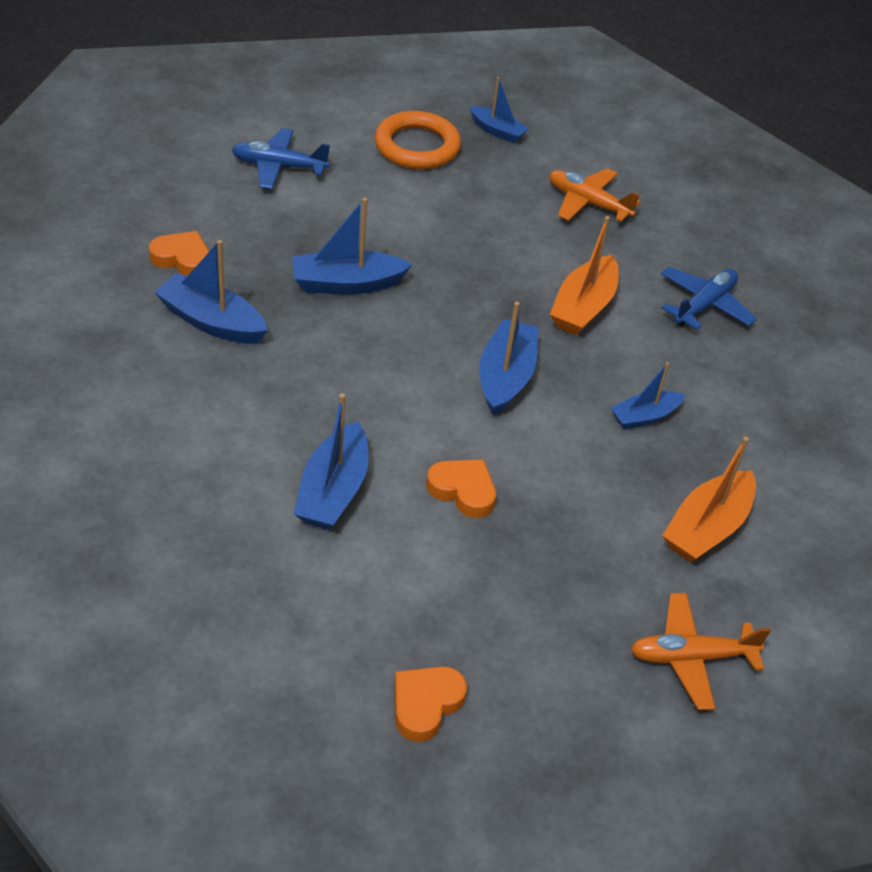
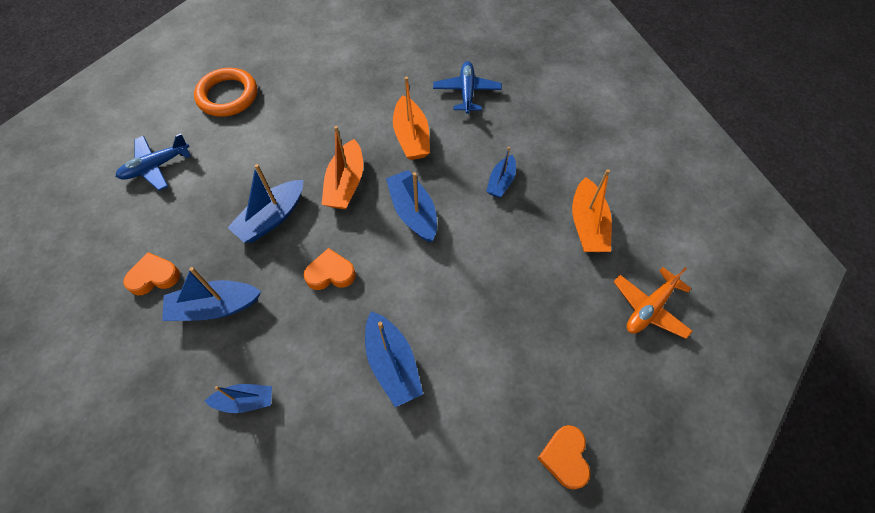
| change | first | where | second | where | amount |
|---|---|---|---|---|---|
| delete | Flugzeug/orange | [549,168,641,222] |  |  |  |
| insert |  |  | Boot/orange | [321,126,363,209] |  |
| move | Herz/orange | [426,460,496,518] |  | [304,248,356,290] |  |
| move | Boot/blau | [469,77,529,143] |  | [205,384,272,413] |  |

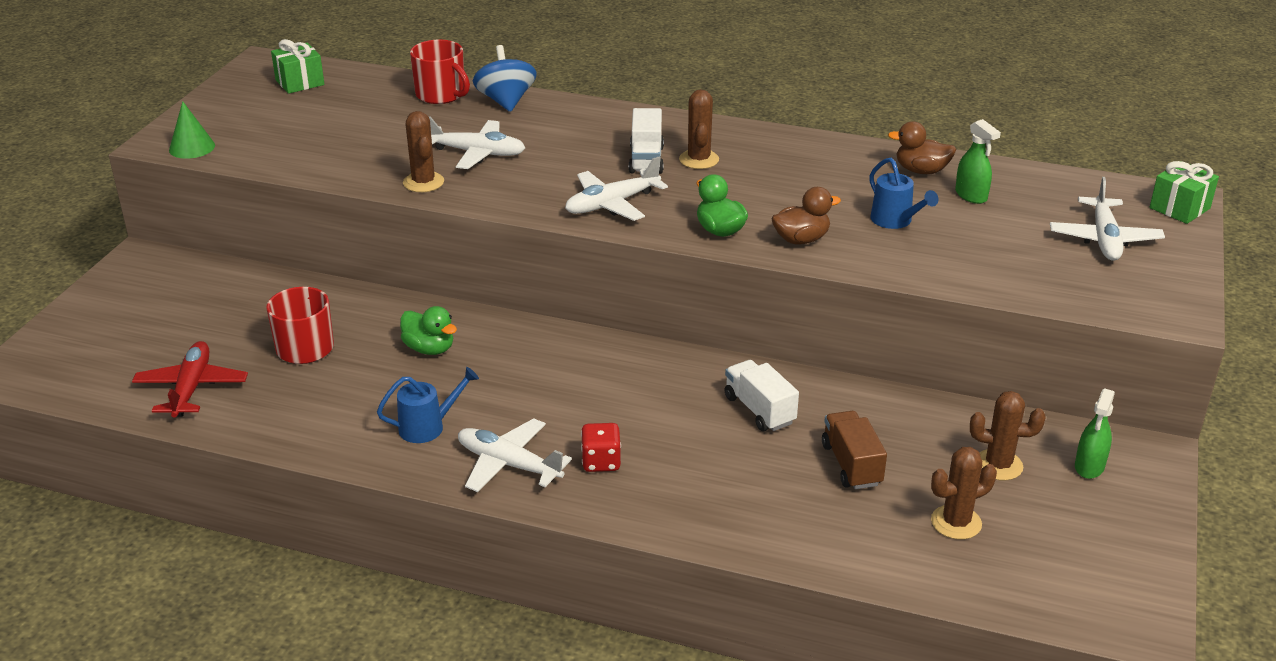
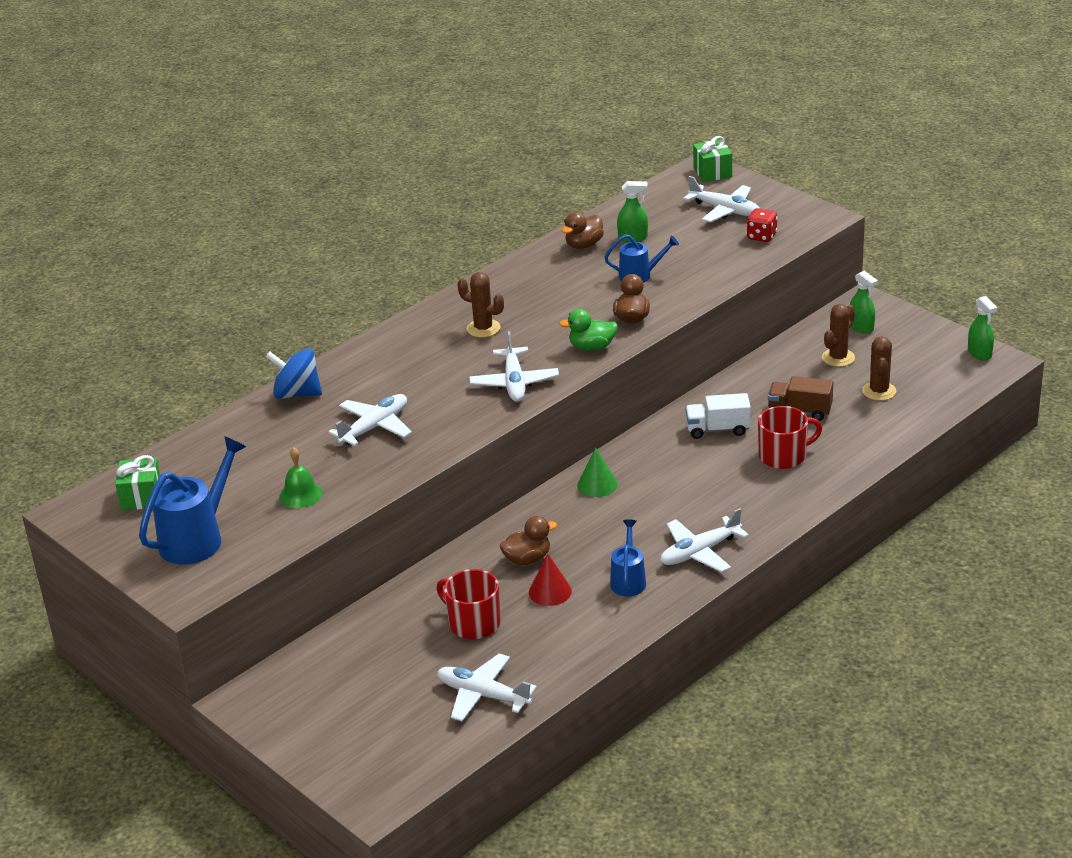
| change | first | where | second | where | amount |
|---|---|---|---|---|---|
| delete | Kaktus/braun | [403,111,444,192] |  |  |  |
| delete | Lastwagen/weiß | [629,108,664,174] |  |  |  |
| insert |  |  | Gießkanne/blau | [139,436,246,564] |  |
| insert |  |  | Glocke/grün | [279,447,323,508] |  |
| insert |  |  | Kegel/rot | [529,553,572,606] |  |
| insert |  |  | Sprühflasche/grün | [968,296,997,360] |  |
| move | Kegel/grün | [169,101,215,159] |  | [577,448,618,497] |  |
| move | Tasse/rot | [410,40,470,104] |  | [758,406,822,469] |  |
| move | Spielwürfel/rot | [581,423,621,472] |  | [747,208,778,242] |  |
| recolor | Flugzeug/rot | [132,341,248,418] | Flugzeug/weiß | [437,654,537,721] |  |
| recolor | Ente/grün | [400,306,457,355] | Ente/braun | [499,516,557,565] |  |

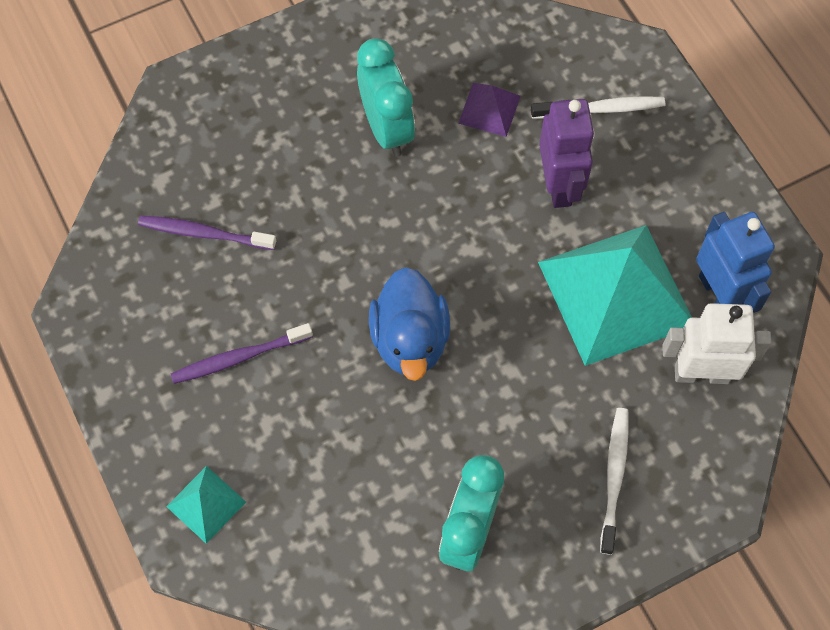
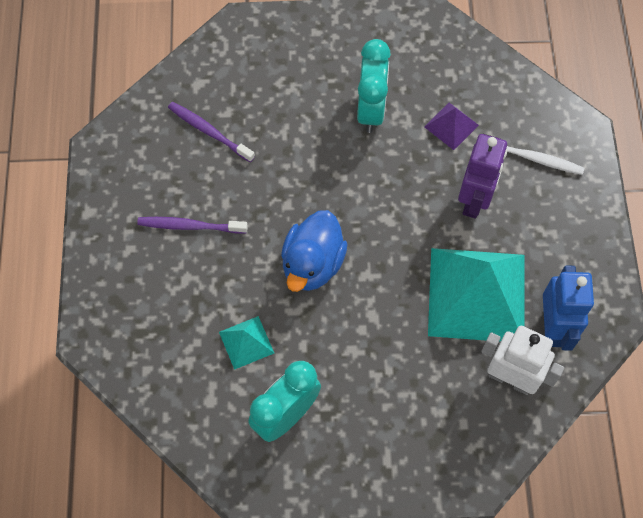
| change | first | where | second | where | amount |
|---|---|---|---|---|---|
| delete | Zahnbürste/weiß | [600,408,629,555] |  |  |  |
| move | Pyramide/türkis | [166,466,246,544] |  | [219,316,274,370] |  |

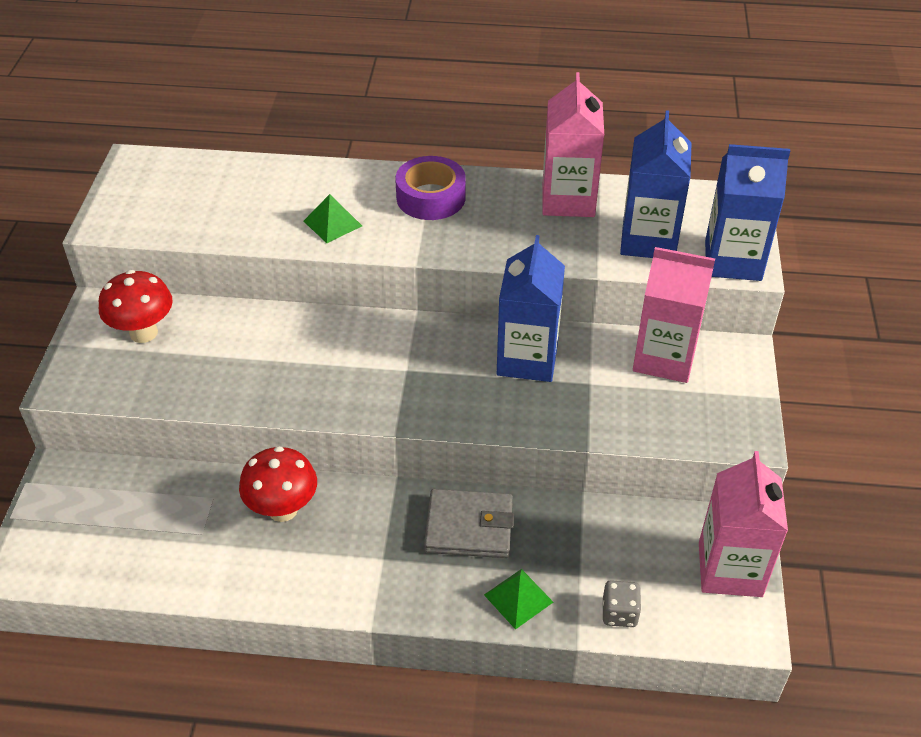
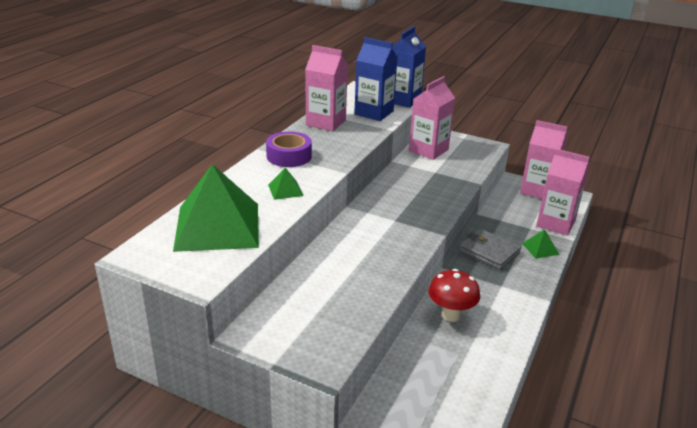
| change | first | where | second | where | amount |
|---|---|---|---|---|---|
| delete | Pilz/rot | [99,270,173,343] |  |  |  |
| delete | Getränkekarton/blau | [497,235,565,382] |  |  |  |
| insert |  |  | Pyramide/grün | [173,164,259,252] |  |
| replace | Spielwürfel/grau | [603,580,641,627] | Getränkekarton/rosa | [536,149,590,236] |  |
| rotate | Geldbörse/grau | [424,489,514,558] |  | [459,229,521,270] | 75 degrees counterclockwise |

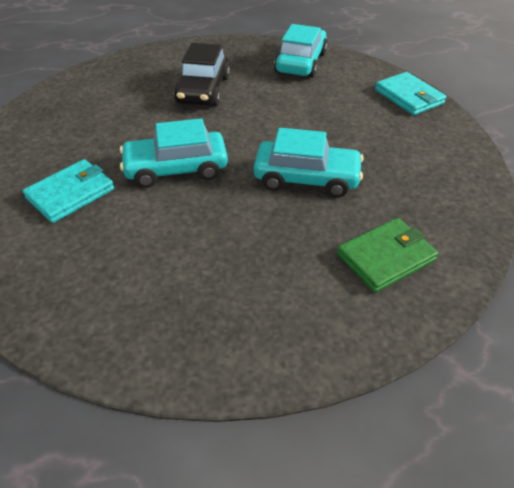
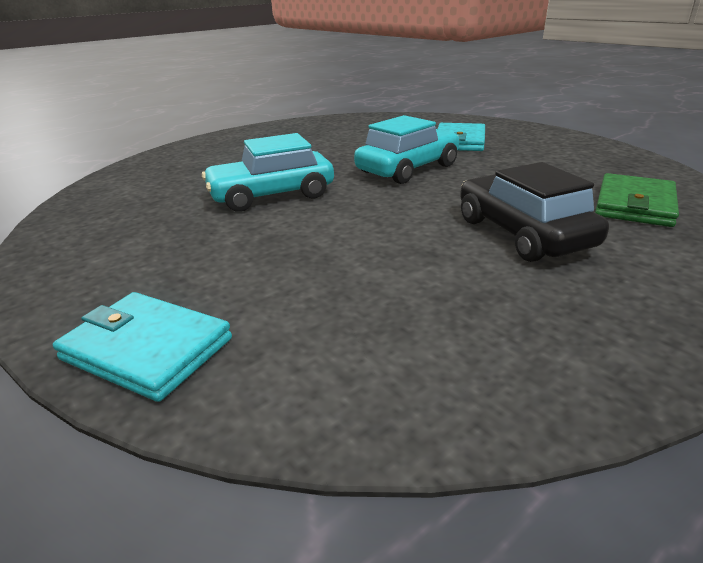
| change | first | where | second | where | amount |
|---|---|---|---|---|---|
| delete | Auto/türkis | [274,24,328,78] |  |  |  |
| move | Geldbörse/grün | [337,218,438,293] |  | [595,173,679,227] |  |

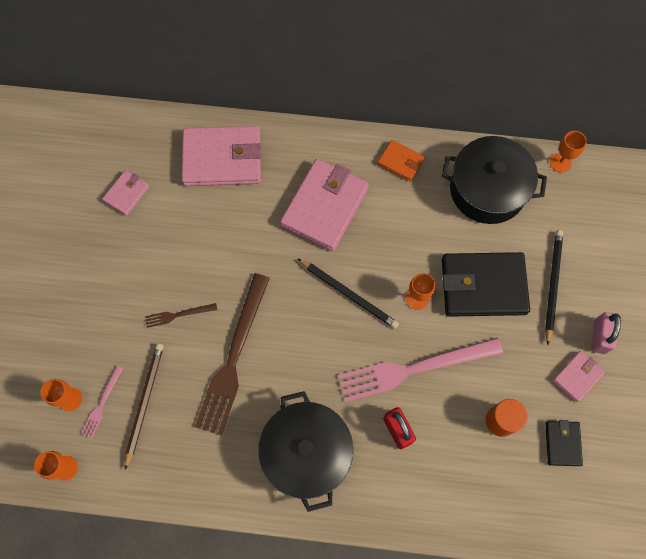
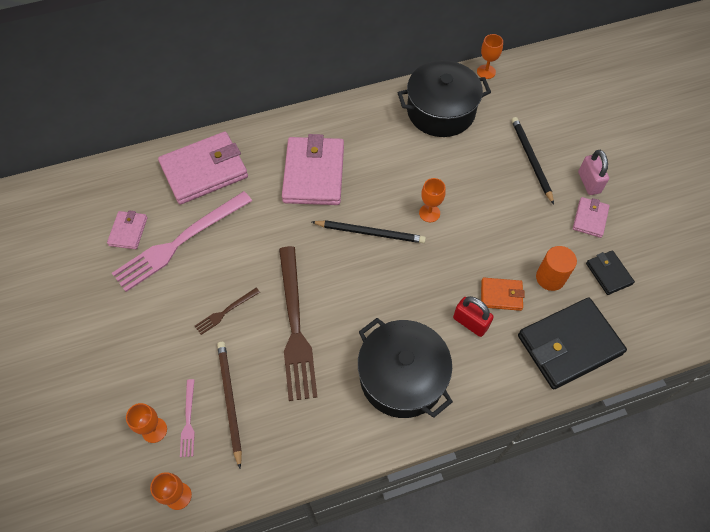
| change | first | where | second | where | amount |
|---|---|---|---|---|---|
| move | Gabel/rosa | [338,338,503,402] |  | [112,191,252,292] |  |
| move | Geldbörse/orange | [378,140,425,181] |  | [481,278,525,311] |  |
| move | Geldbörse/schwarz | [442,252,530,317] |  | [518,297,627,390] |  |

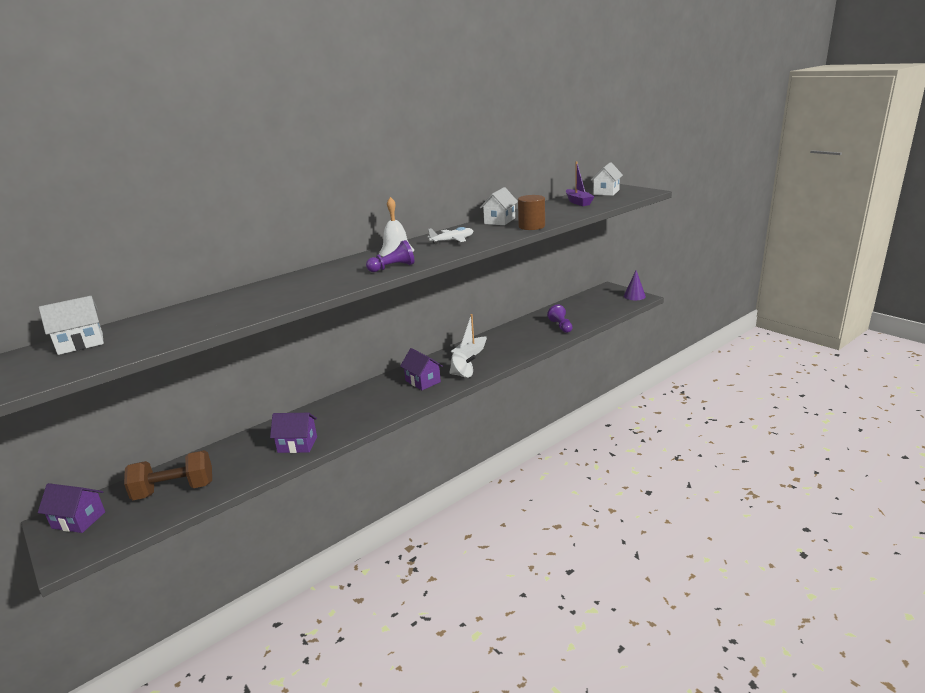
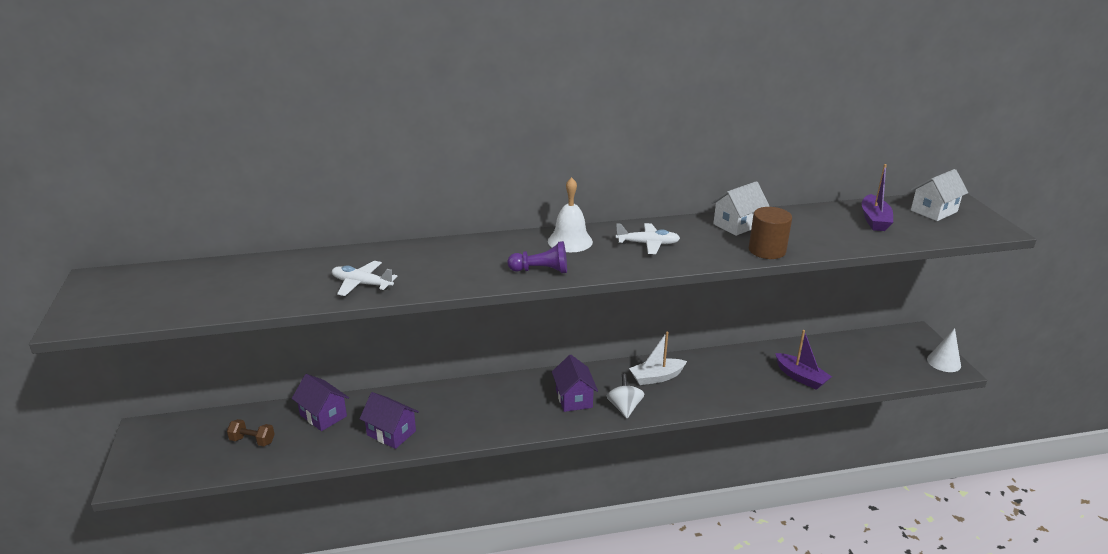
| change | first | where | second | where | amount |
|---|---|---|---|---|---|
| delete | Haus/weiß | [39,296,104,355] |  |  |  |
| insert |  |  | Flugzeug/weiß | [332,261,398,296] |  |
| move | Haus/lila | [38,483,105,533] |  | [292,374,349,431] |  |
| replace | Bauer/lila | [547,305,572,333] | Boot/lila | [775,330,832,390] |  |
| recolor | Kegel/lila | [624,271,646,300] | Kegel/weiß | [927,328,961,372] |  |
| rotate | Kreisel/weiß | [449,352,476,378] |  | [607,374,644,418] | 135 degrees counterclockwise |
| resize | Hantel/braun | [124,450,212,500] |  | [227,419,275,446] | x0.53 |

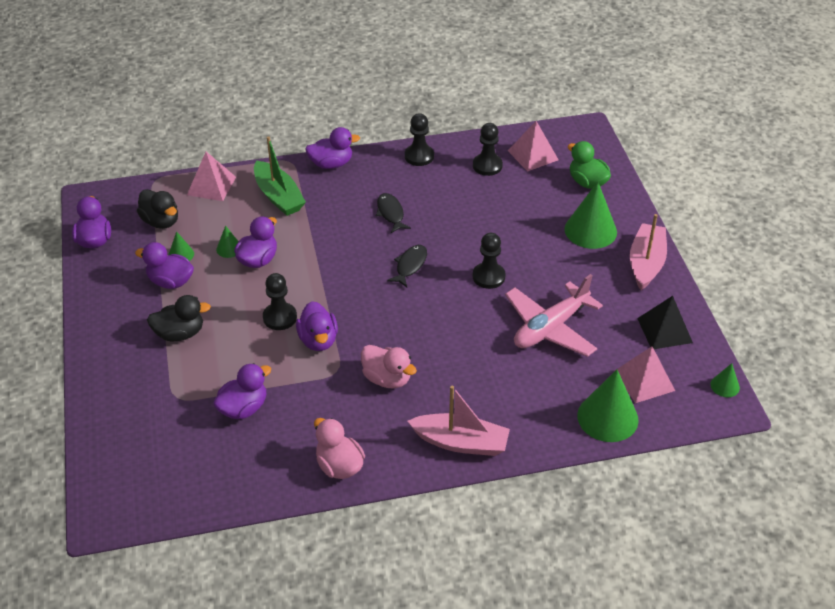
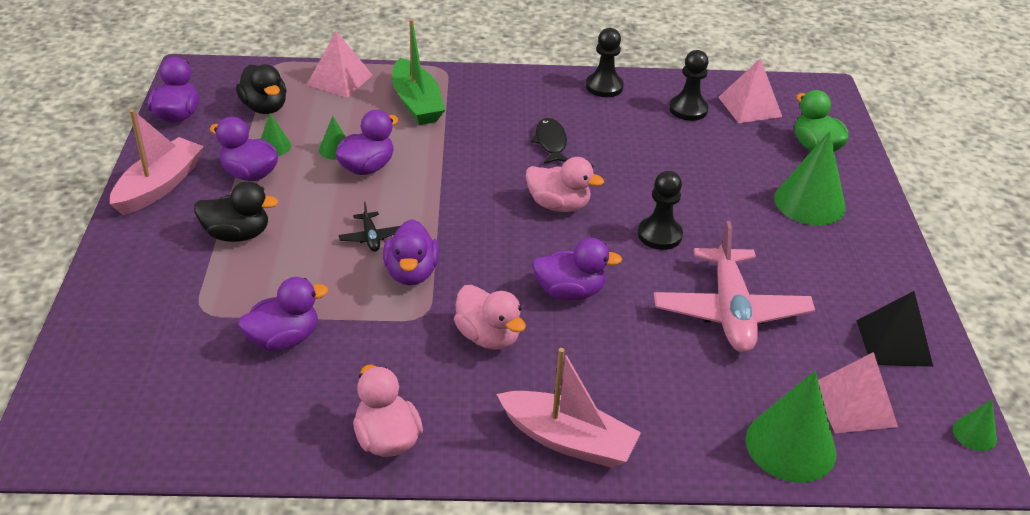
| change | first | where | second | where | amount |
|---|---|---|---|---|---|
| move | Ente/lila | [305,127,360,169] |  | [532,238,622,300] |  |
| move | Boot/rosa | [630,214,667,290] |  | [110,109,204,215] |  |
| replace | Bauer/schwarz | [263,273,297,330] | Flugzeug/schwarz | [339,202,400,251] |  |
| replace | Fisch/schwarz | [387,245,427,287] | Ente/rosa | [525,157,604,212] |  |
| rotate | Flugzeug/rosa | [505,274,603,357] |  | [654,221,815,353] | 60 degrees counterclockwise |

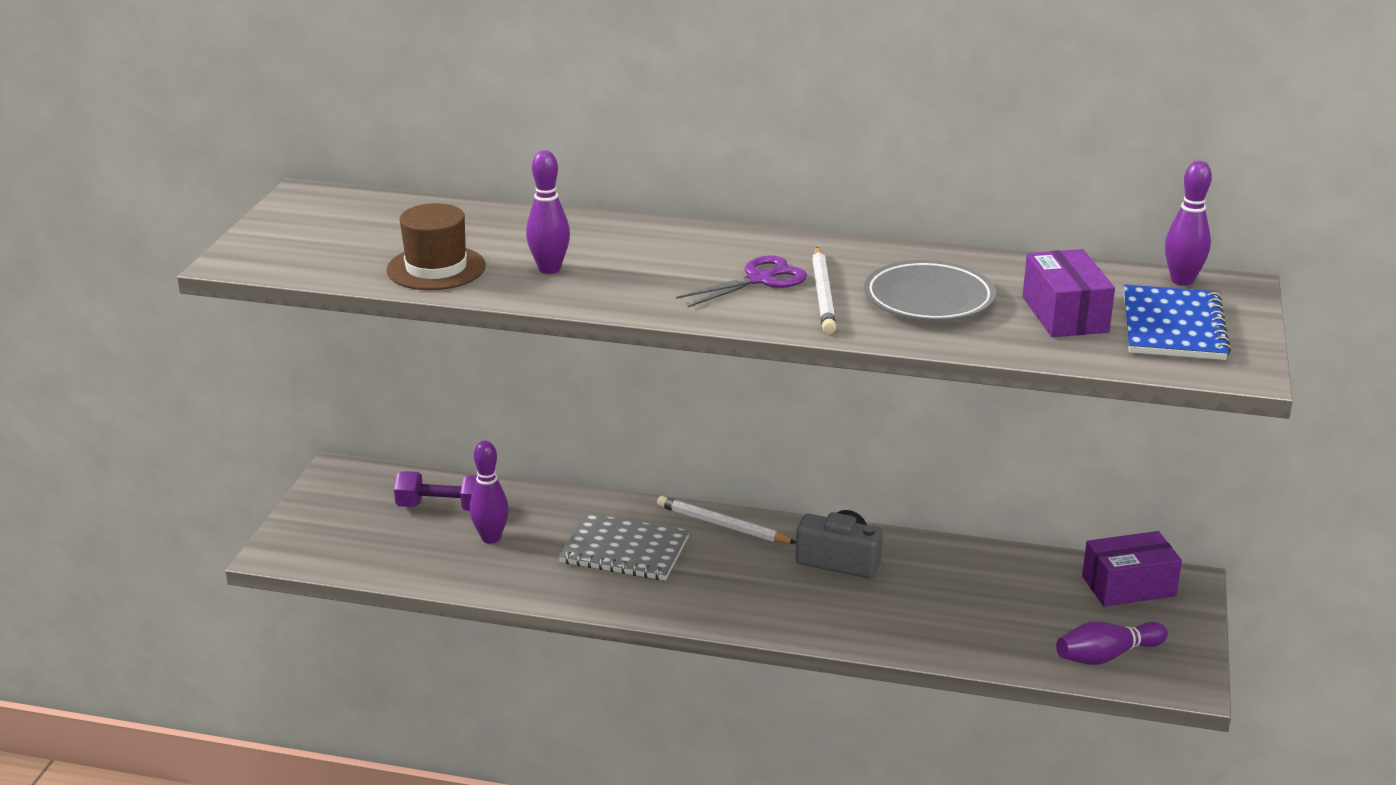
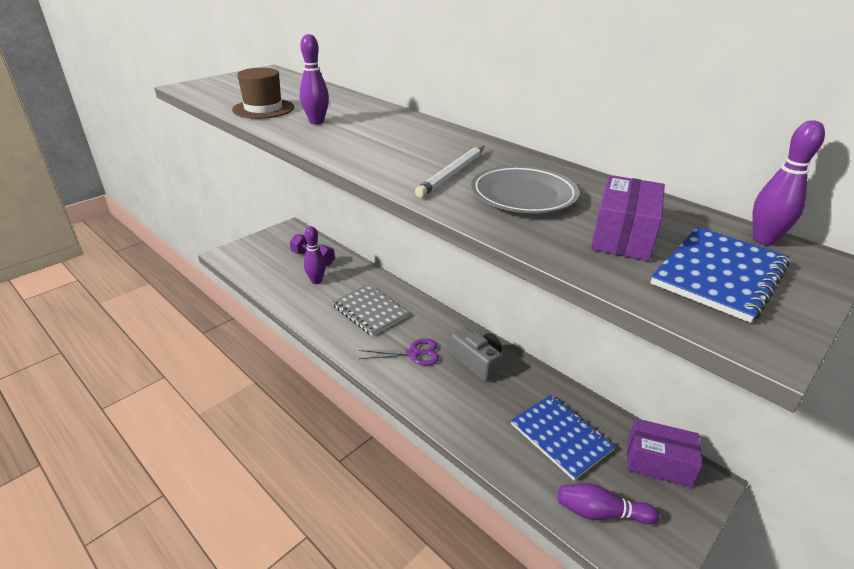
| change | first | where | second | where | amount |
|---|---|---|---|---|---|
| delete | Bleistift/weiß | [657,496,796,544] |  |  |  |
| insert |  |  | Notizbuch/blau | [511,395,616,480] |  |
| move | Schere/lila | [676,255,807,308] |  | [359,339,439,366] |  |

